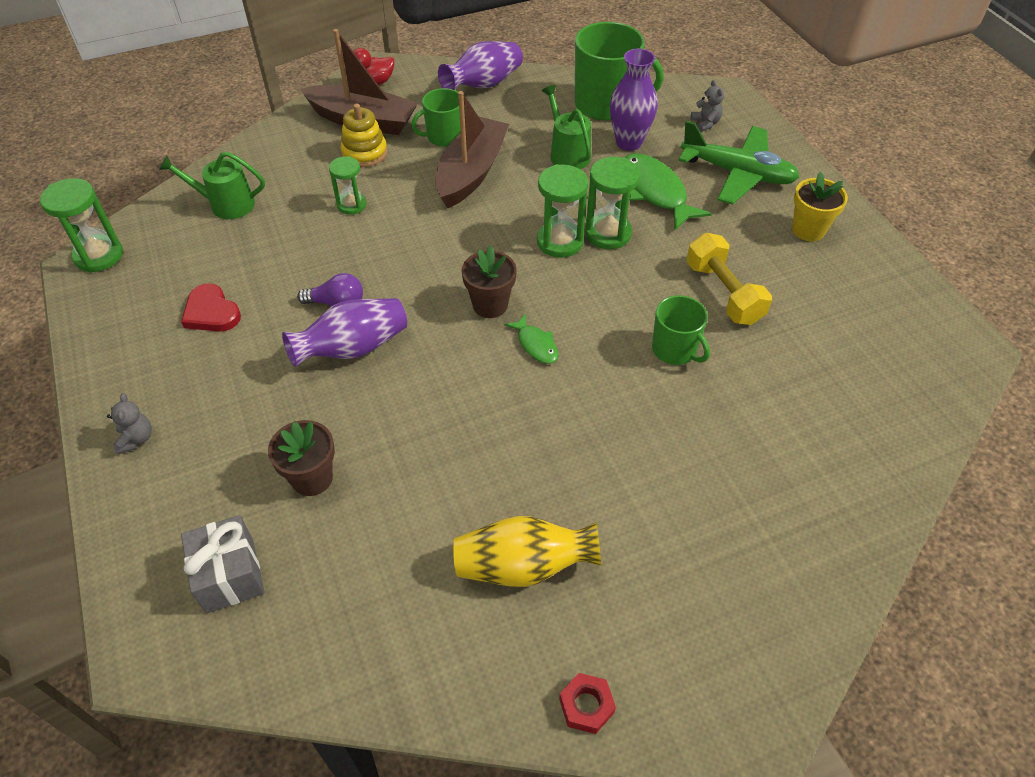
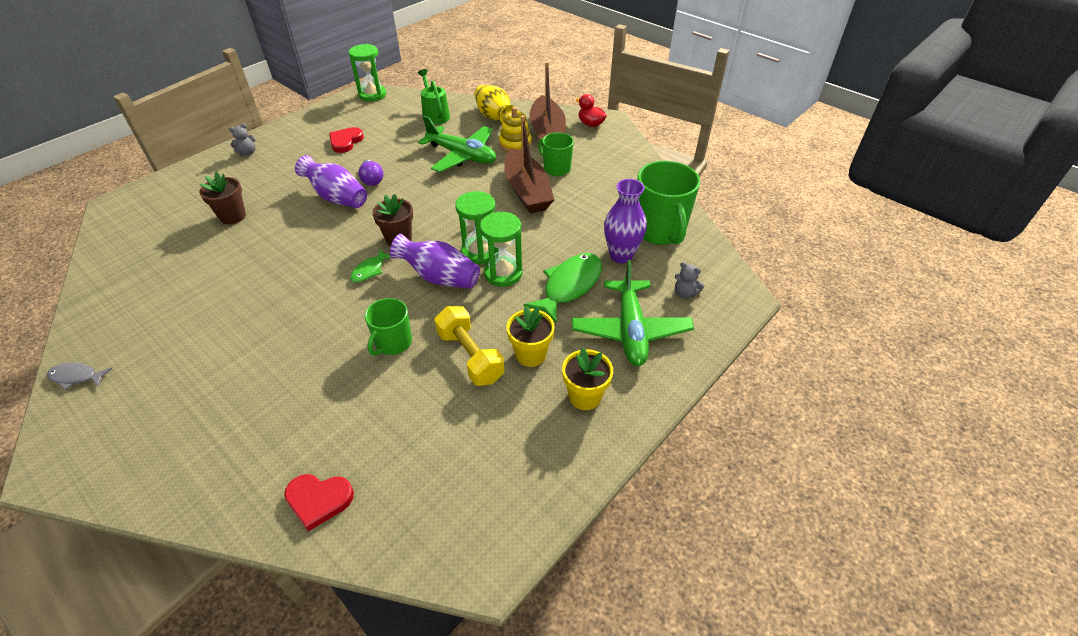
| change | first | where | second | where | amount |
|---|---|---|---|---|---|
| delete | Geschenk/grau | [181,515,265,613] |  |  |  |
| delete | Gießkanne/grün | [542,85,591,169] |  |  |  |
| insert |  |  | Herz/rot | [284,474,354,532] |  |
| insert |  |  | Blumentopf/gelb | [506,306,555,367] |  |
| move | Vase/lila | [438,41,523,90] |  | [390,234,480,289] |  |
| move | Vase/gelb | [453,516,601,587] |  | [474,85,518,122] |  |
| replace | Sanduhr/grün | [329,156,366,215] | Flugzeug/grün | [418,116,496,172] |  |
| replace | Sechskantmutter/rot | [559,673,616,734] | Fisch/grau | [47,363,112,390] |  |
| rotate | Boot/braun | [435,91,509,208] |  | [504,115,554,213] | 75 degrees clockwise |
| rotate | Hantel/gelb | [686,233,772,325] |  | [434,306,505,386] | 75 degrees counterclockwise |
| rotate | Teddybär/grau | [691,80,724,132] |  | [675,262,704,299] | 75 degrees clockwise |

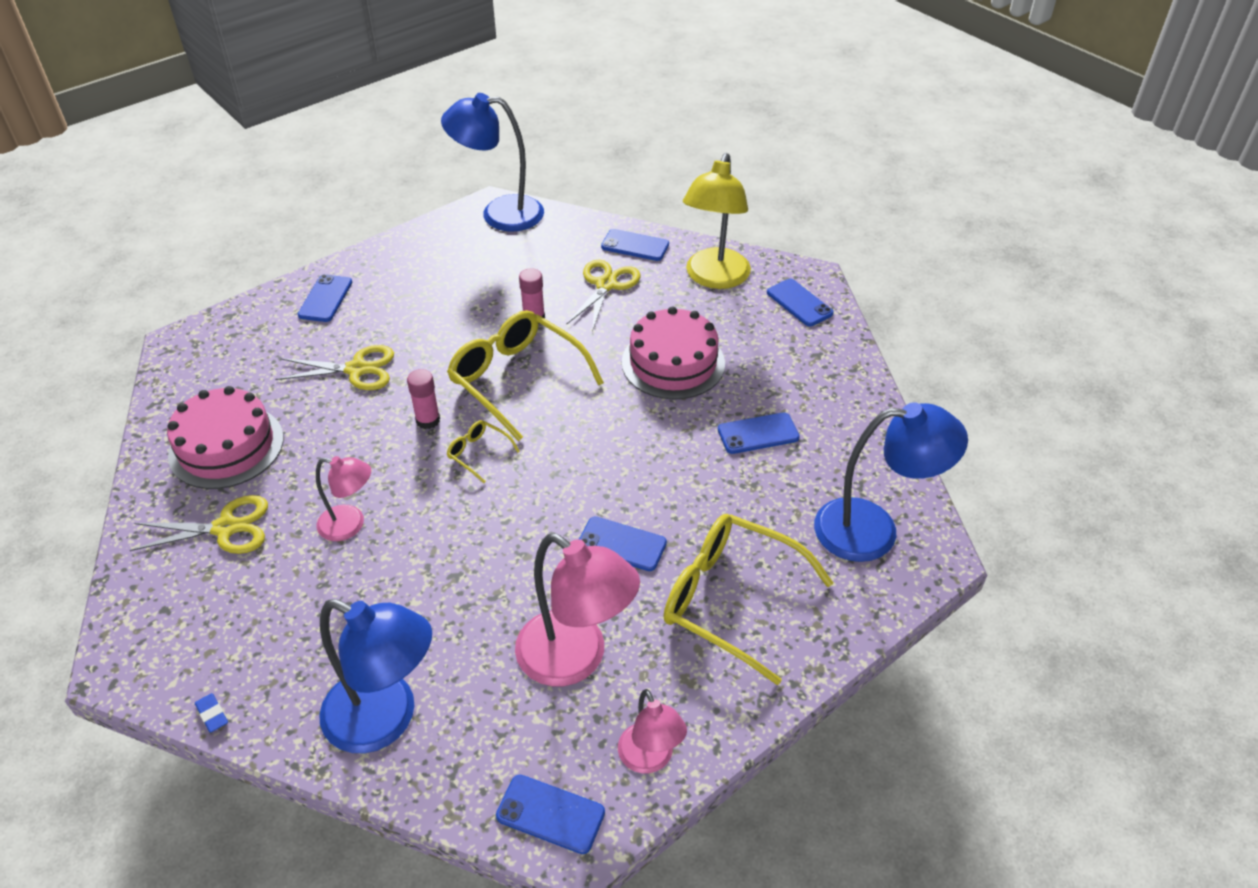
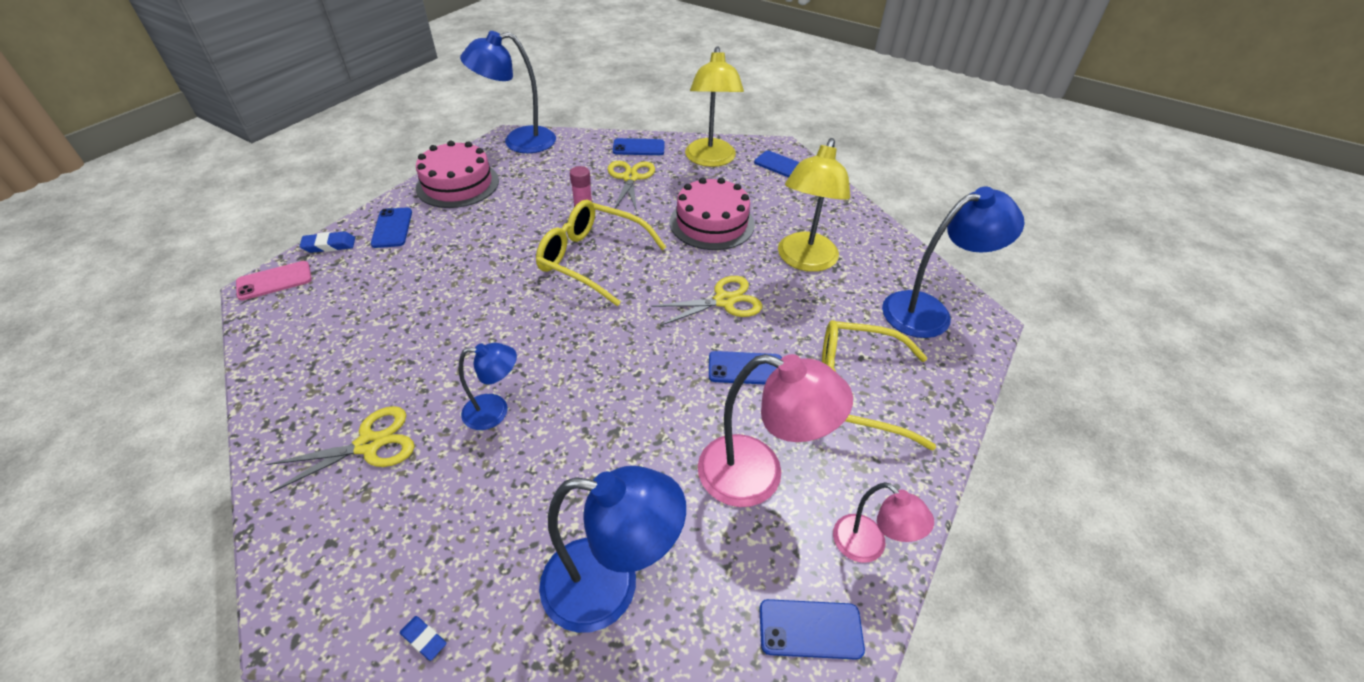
| change | first | where | second | where | amount |
|---|---|---|---|---|---|
| delete | Klebestift/rosa | [407,369,440,429] |  |  |  |
| delete | Brille/gelb | [447,420,520,483] |  |  |  |
| insert |  |  | Handy/rosa | [236,261,312,300] |  |
| insert |  |  | Radiergummi/blau | [299,232,355,253] |  |
| move | Kuchen/rosa | [167,386,284,489] |  | [416,140,499,208] |  |
| move | Schere/gelb | [275,345,394,390] |  | [651,276,762,326] |  |
| replace | Handy/blau | [718,412,800,454] | Lampe/gelb | [778,138,851,272] |  |
| recolor | Lampe/rosa | [316,456,371,541] | Lampe/blau | [459,343,517,430] |  |

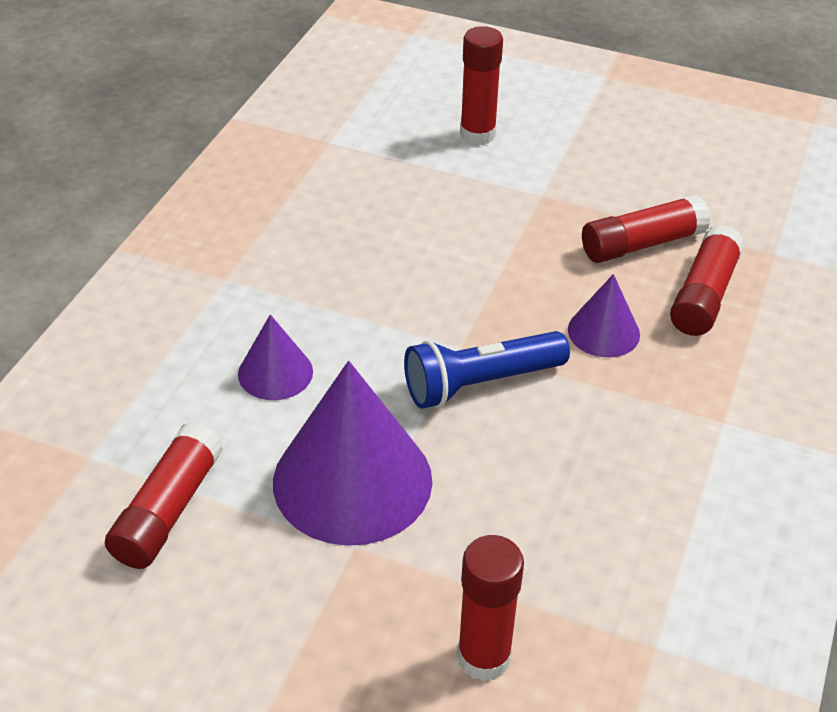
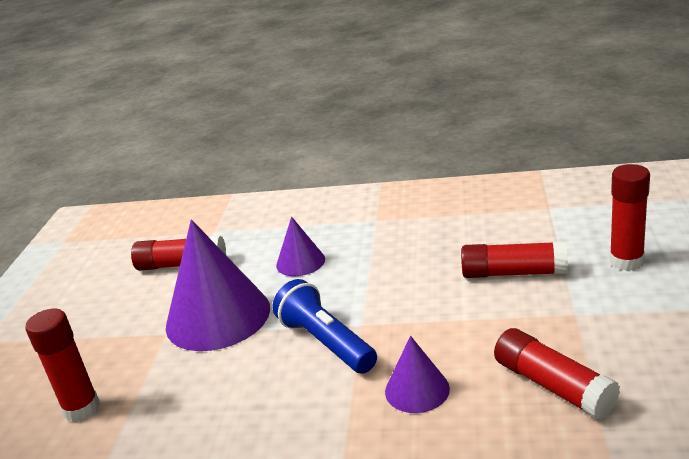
| change | first | where | second | where | amount |
|---|---|---|---|---|---|
| move | Klebestift/rot | [670,225,745,336] |  | [461,241,568,278] |  |

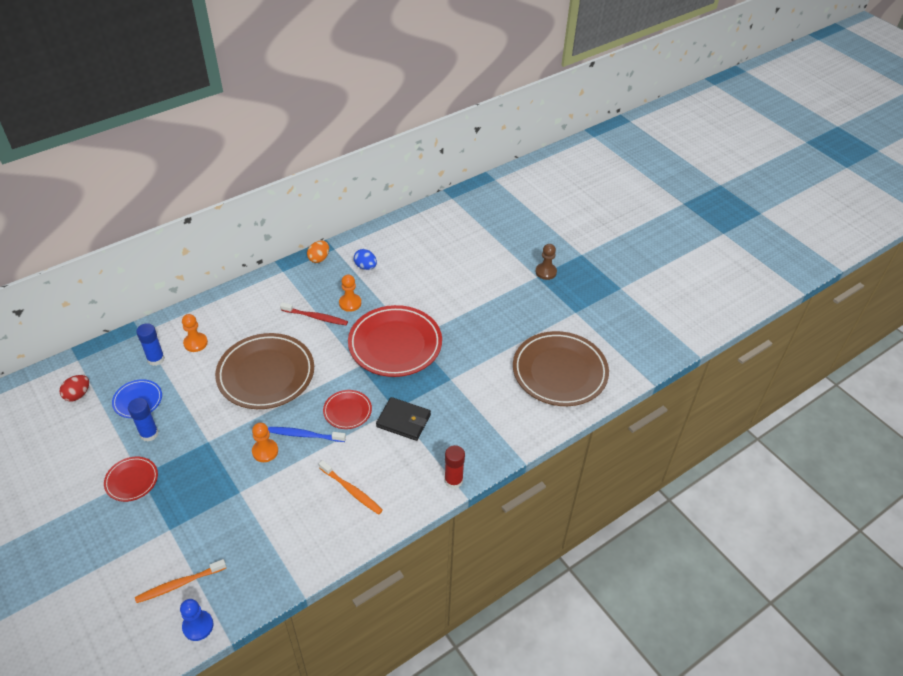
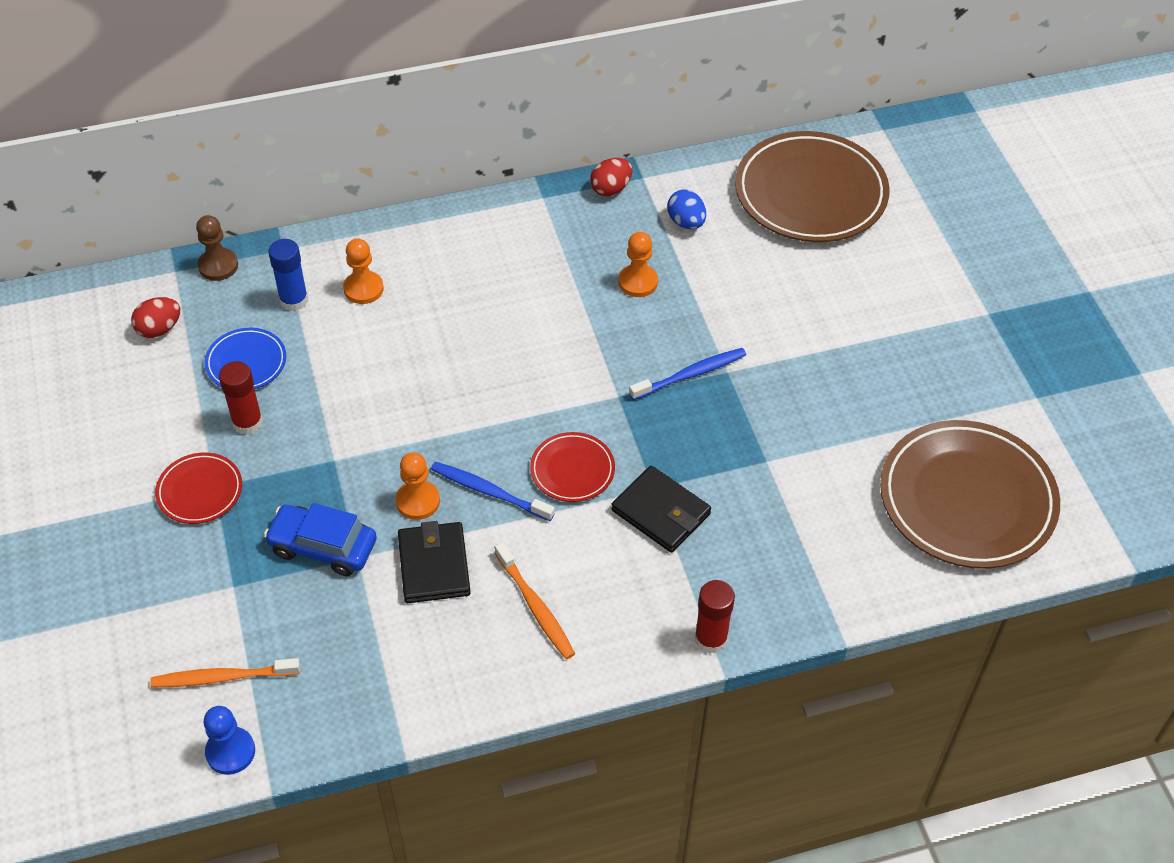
| change | first | where | second | where | amount |
|---|---|---|---|---|---|
| delete | Zahnbürste/rot | [280,302,348,325] |  |  |  |
| insert |  |  | Auto/blau | [264,503,377,576] |  |
| insert |  |  | Geldbörse/schwarz | [398,521,471,603] |  |
| move | Teller/braun | [215,333,314,409] |  | [735,131,890,242] |  |
| move | Bauer/braun | [536,244,557,280] |  | [196,215,238,281] |  |
| replace | Teller/rot | [348,305,442,377] | Zahnbürste/blau | [629,348,746,400] |  |
| recolor | Klebestift/blau | [128,398,159,442] | Klebestift/rot | [219,361,263,435] |  |
| recolor | Ei/orange | [307,241,329,263] | Ei/rot | [590,158,633,196] |  |

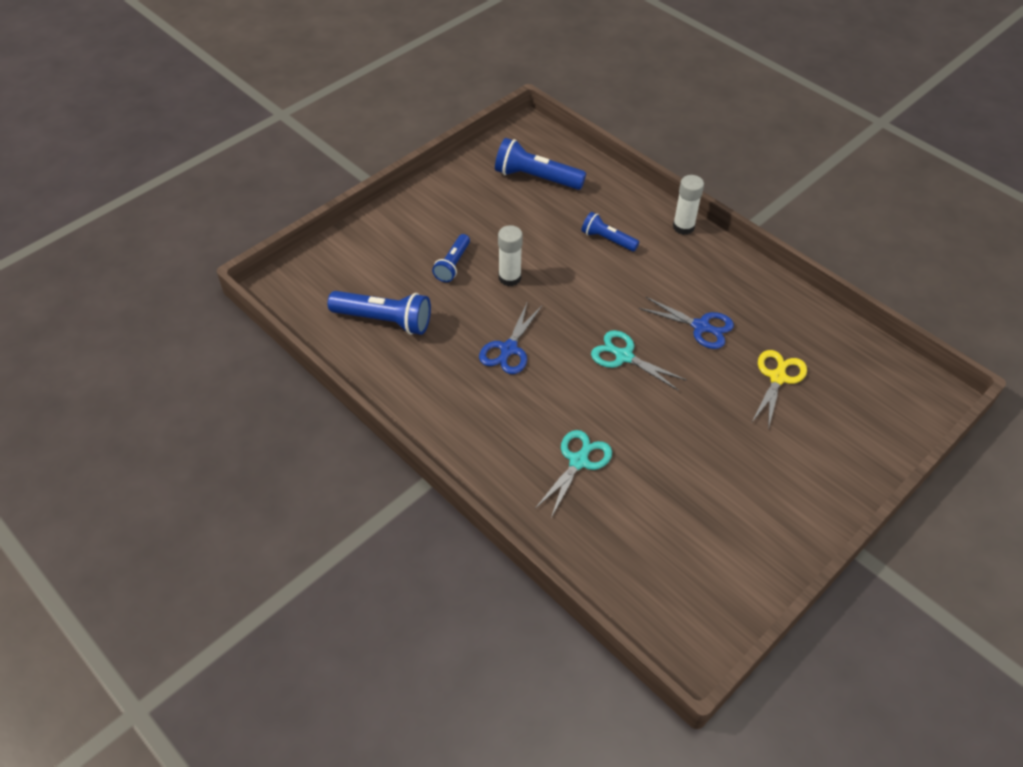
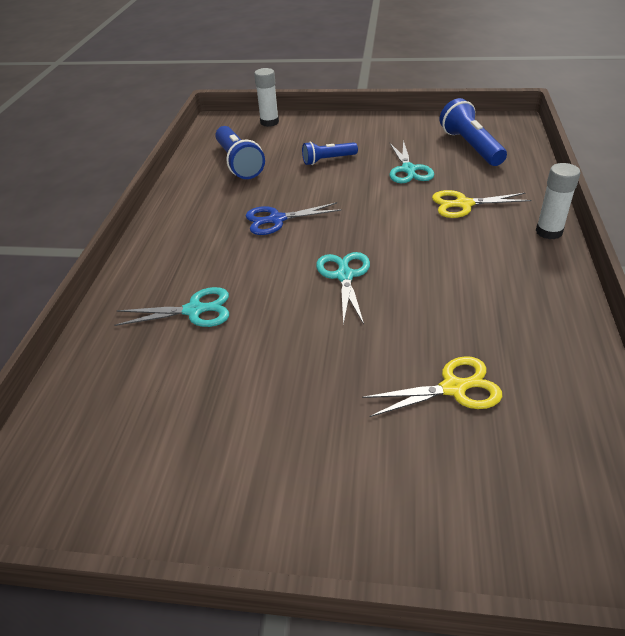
| change | first | where | second | where | amount |
|---|---|---|---|---|---|
| delete | Schere/blau | [639,296,734,349] |  |  |  |
| insert |  |  | Schere/türkis | [389,140,434,183] |  |
| move | Klebestift/weiß | [498,225,523,286] |  | [254,68,279,127] |  |
| replace | Taschenlampe/blau | [582,212,639,252] | Schere/gelb | [432,190,531,218] |  |

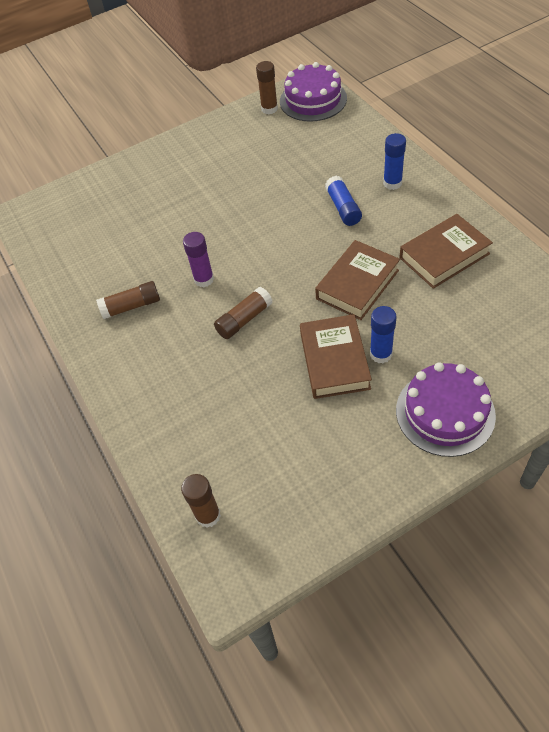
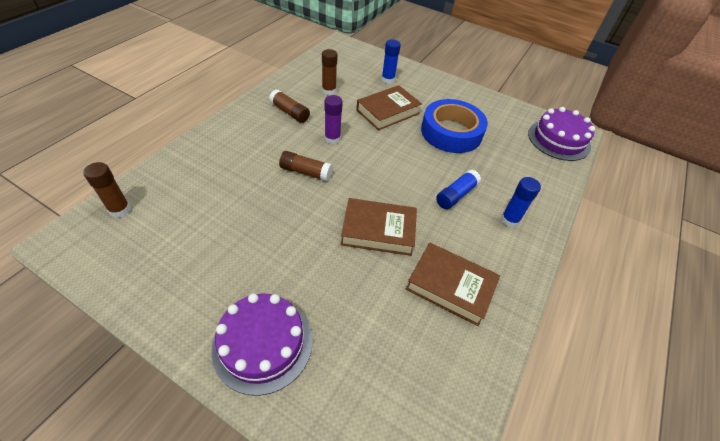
| change | first | where | second | where | amount |
|---|---|---|---|---|---|
| insert |  |  | Klebeband/blau | [421,99,488,153] |  |
| move | Klebestift/braun | [256,61,278,114] |  | [322,49,338,95] |  |
| move | Buch/braun | [300,314,372,399] |  | [356,85,422,130] |  |
| move | Klebestift/blau | [370,306,397,363] |  | [382,39,401,84] |  |

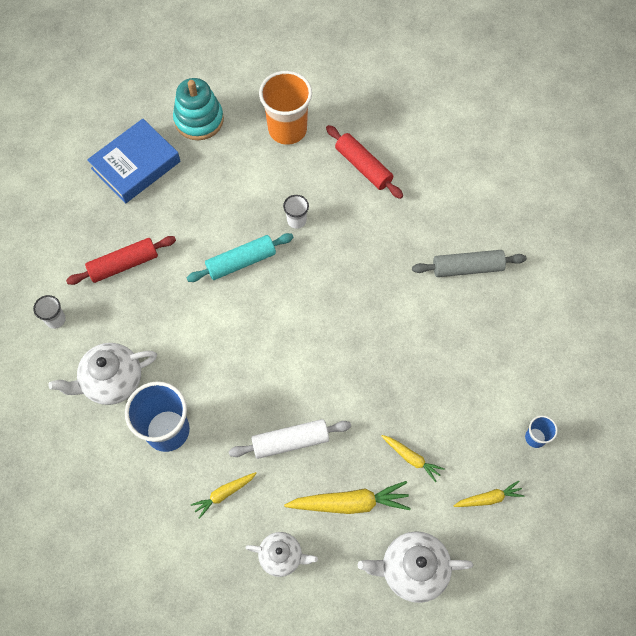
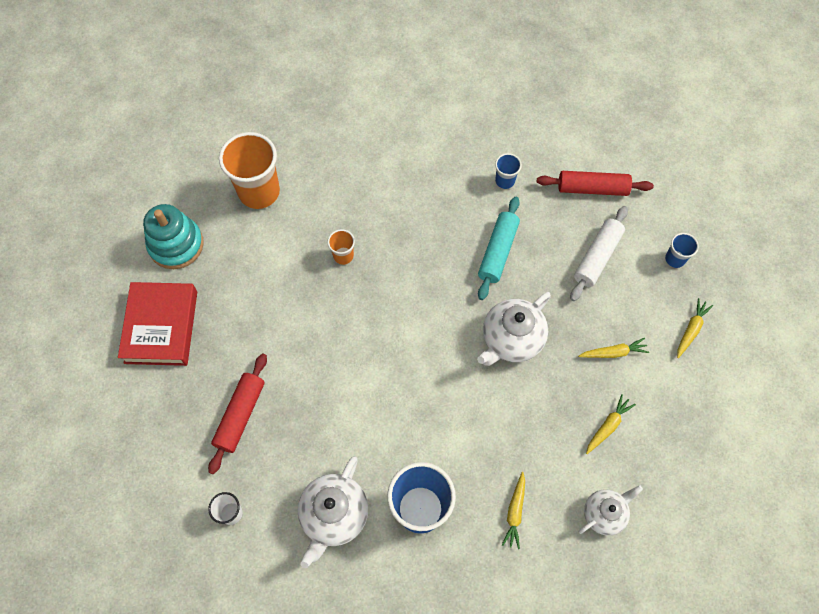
| change | first | where | second | where | amount |
|---|---|---|---|---|---|
| move | Nudelholz/türkis | [187,233,294,282] |  | [478,197,520,300] |  |
| move | Nudelholz/weiß | [229,419,351,459] |  | [570,206,628,301] |  |
| move | Nudelholz/rot | [326,125,403,199] |  | [537,171,654,196] |  |
| move | Teekanne/weiß | [358,531,473,603] |  | [477,292,551,366] |  |
| replace | Nudelholz/grau | [412,250,527,277] | Becher/blau | [495,153,522,189] |  |
| recolor | Buch/blau | [87,119,180,203] | Buch/rot | [118,282,197,366] |  |
| recolor | Becher/weiß | [283,195,309,229] | Becher/orange | [327,229,355,265] |  |
| resize | Karotte/gelb | [284,481,411,514] |  | [586,394,636,454] | x0.58 |

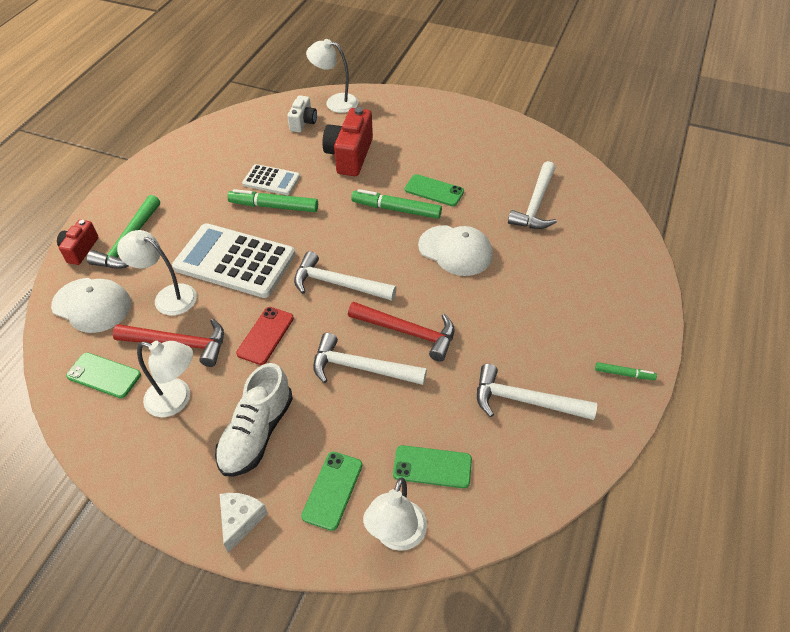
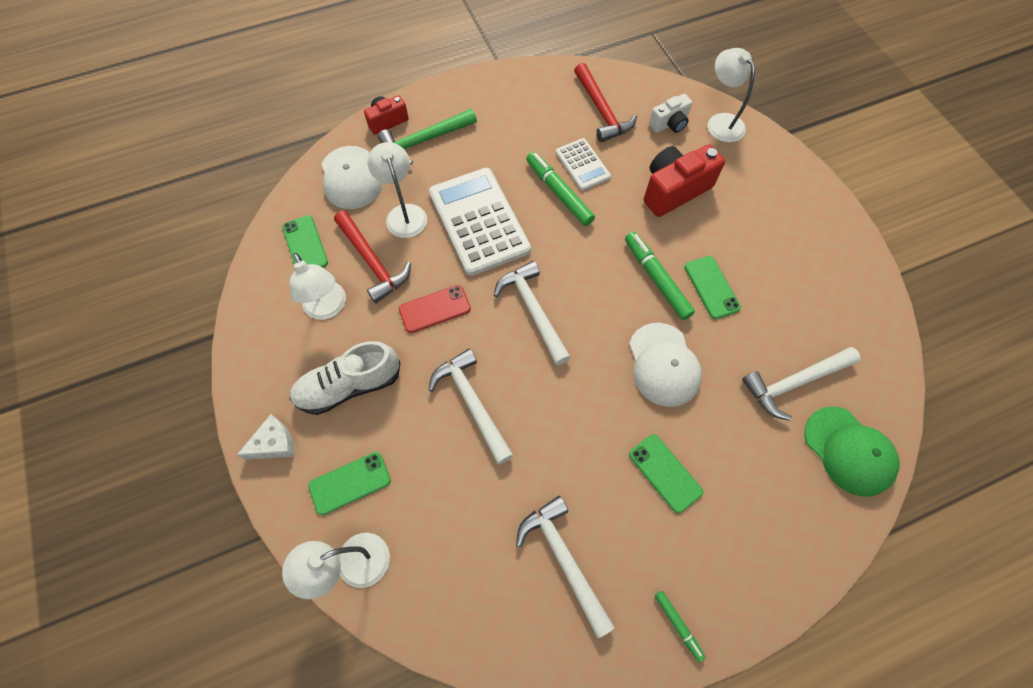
| change | first | where | second | where | amount |
|---|---|---|---|---|---|
| insert |  |  | Kappe/grün | [804,406,900,497] |  |
| move | Hammer/rot | [348,302,455,362] |  | [574,63,637,142] |  |
| move | Handy/grün | [393,445,472,488] |  | [629,434,703,513] |  |

